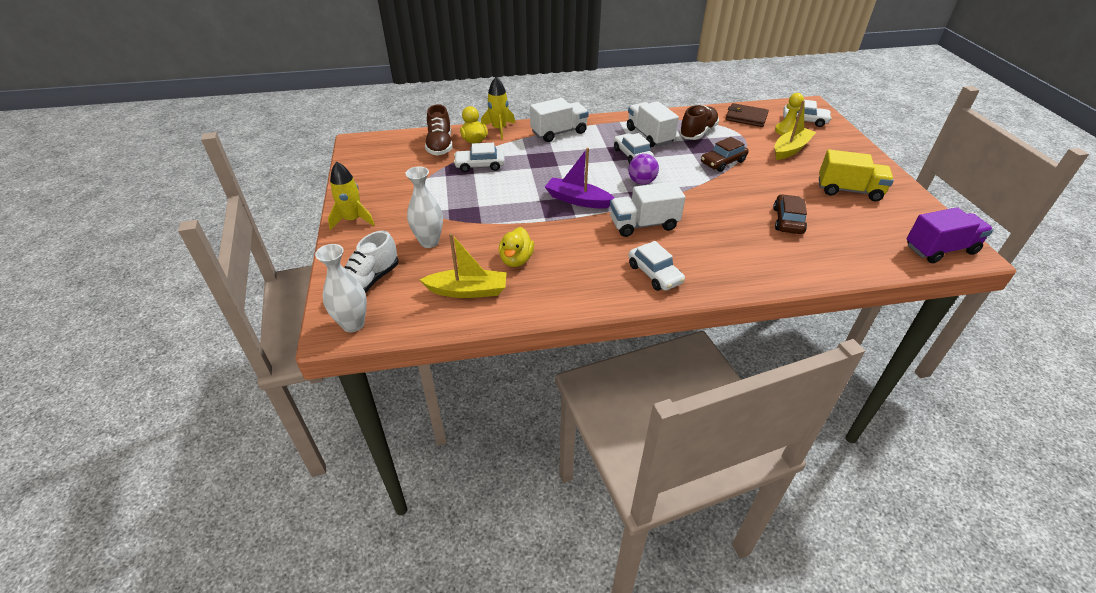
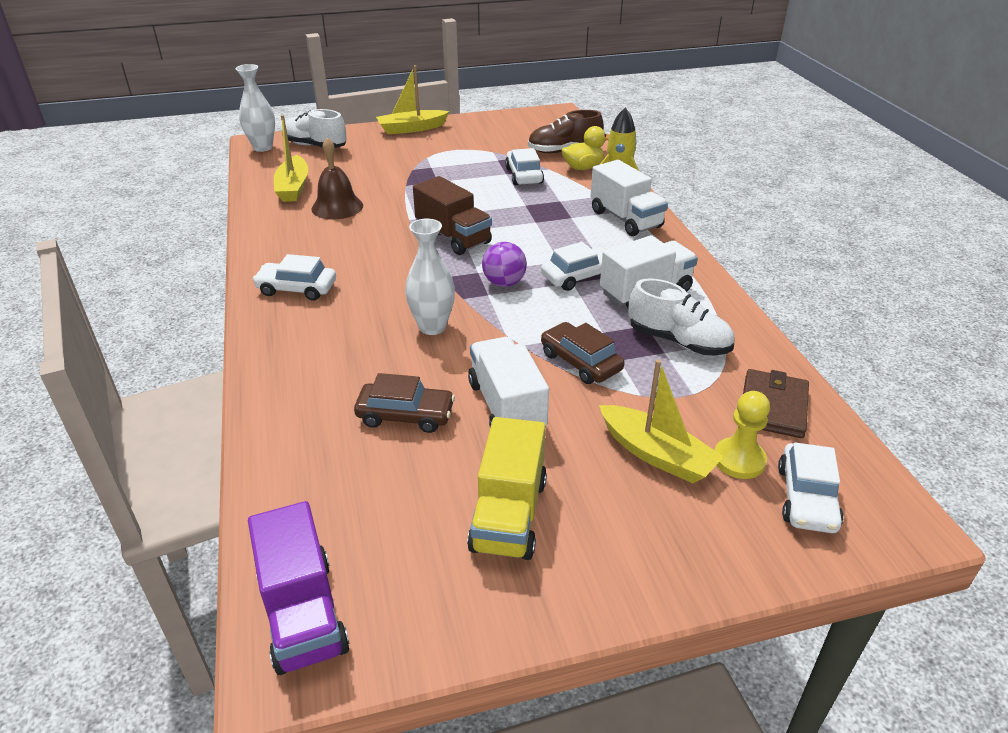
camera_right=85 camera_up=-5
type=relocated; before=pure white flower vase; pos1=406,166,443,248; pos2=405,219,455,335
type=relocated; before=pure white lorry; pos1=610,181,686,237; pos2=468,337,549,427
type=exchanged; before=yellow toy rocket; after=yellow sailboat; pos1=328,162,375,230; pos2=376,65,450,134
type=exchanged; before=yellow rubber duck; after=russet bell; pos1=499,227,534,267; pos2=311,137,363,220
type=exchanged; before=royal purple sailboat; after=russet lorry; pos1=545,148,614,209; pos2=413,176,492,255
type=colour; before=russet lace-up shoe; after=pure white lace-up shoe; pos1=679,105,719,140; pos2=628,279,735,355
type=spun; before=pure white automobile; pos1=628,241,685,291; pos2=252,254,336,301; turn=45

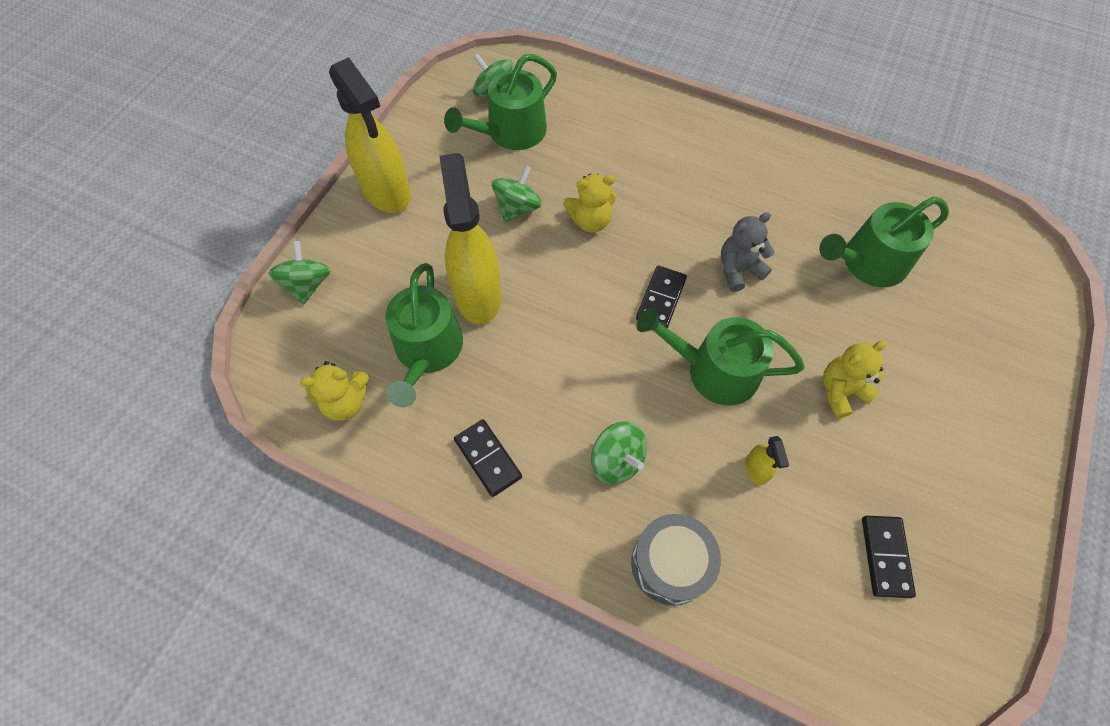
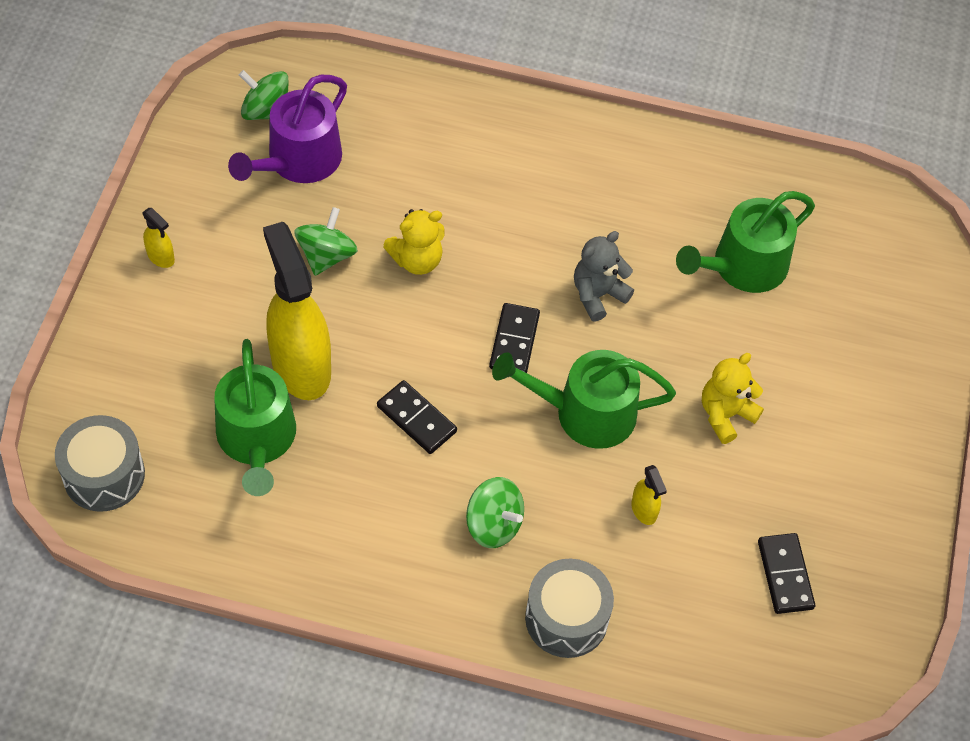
camera_right=-15 camera_up=-5
type=missing; before=emerald spinning top; pos1=268,241,331,305
type=missing; before=yellow teddy; pos1=300,361,369,421
type=appeared; after=grey toy drum; pos2=55,415,145,512
type=relocated; before=black domino piece; pos1=454,419,522,497; pos2=377,380,457,454
type=colour; before=emerald watering can; after=royal purple watering can; pos1=444,54,557,150; pos2=228,75,347,183
type=size; before=yellow sprayer; pos1=329,57,411,213; pos2=142,208,175,268; scale=0.41

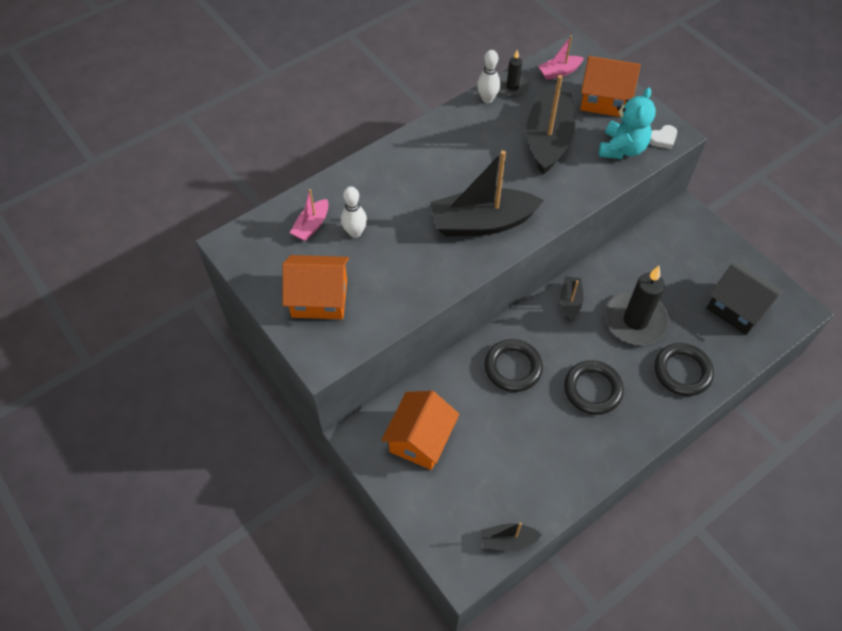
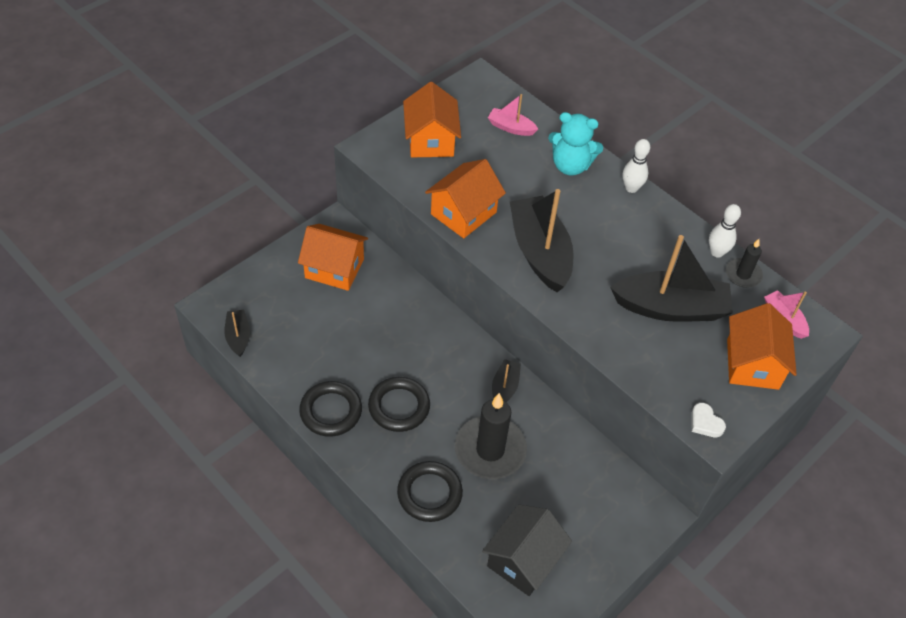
camera_right=80 camera_up=-5
type=appeared; after=orange cottage; pos2=425,159,506,238
type=relocated; before=pure white skittle; pos1=341,186,367,238; pos2=623,139,650,193
type=relocated; before=black ring; pos1=485,339,543,392; pos2=299,381,362,437
type=relocated; before=teal teddy; pos1=599,87,656,159; pos2=548,112,603,176
type=spun; before=black sailboat; pos1=560,276,584,321; pos2=492,359,521,402; turn=-75

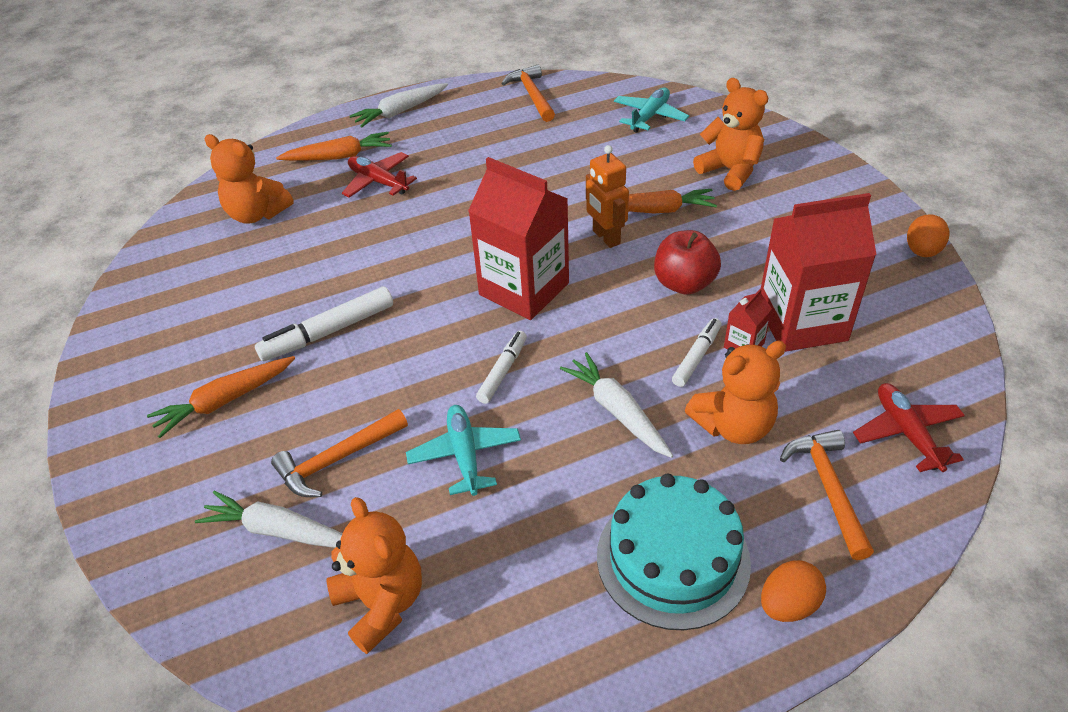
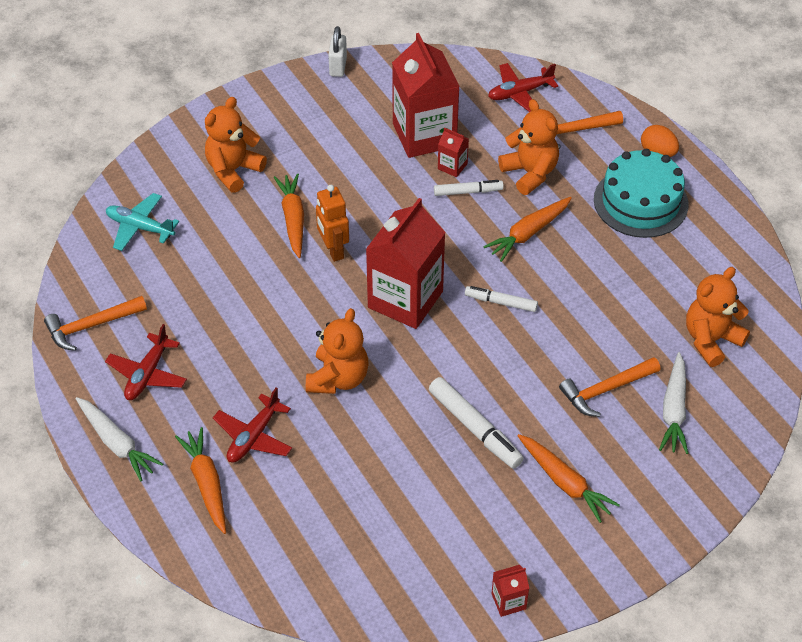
camera_right=-100 camera_up=5
type=missing; before=teal toy plane; pos1=406,405,521,496
type=missing; before=red toy apple; pos1=654,230,721,295
type=appeared; after=red toy plane; pos2=105,324,187,400
type=appeared; after=red milk carton; pos2=491,565,529,617
type=relocated; before=orange teddy; pos1=205,134,294,224; pos2=306,308,369,394
type=exchanged; before=orange toy egg; after=pure white padlock; pos1=907,214,949,257; pos2=328,26,347,77
type=colour; before=pure white root vegetable; after=orange root vegetable; pos1=560,352,673,458; pos2=483,197,572,262
type=spun; before=orange claw hammer; pos1=271,409,408,497; pos2=559,357,661,417; turn=105
type=spun; before=orange toy robot; pos1=586,145,629,248; pos2=316,185,349,262; turn=105
type=spun; before=pure white marker; pos1=672,318,722,387; pos2=434,180,504,196; turn=150

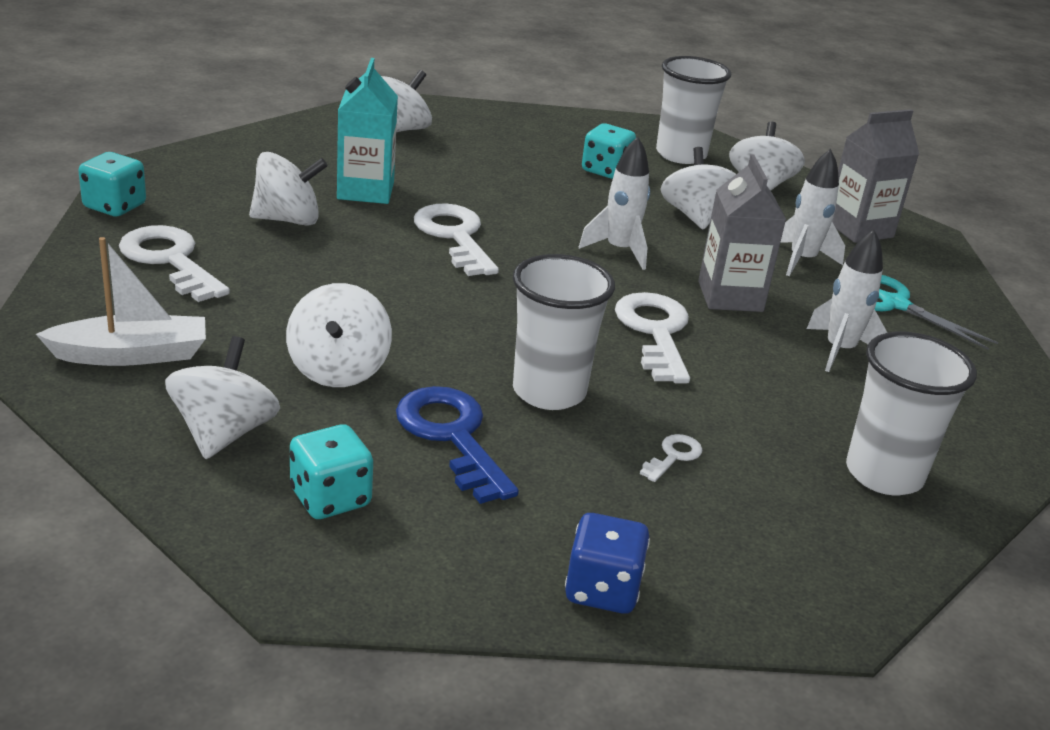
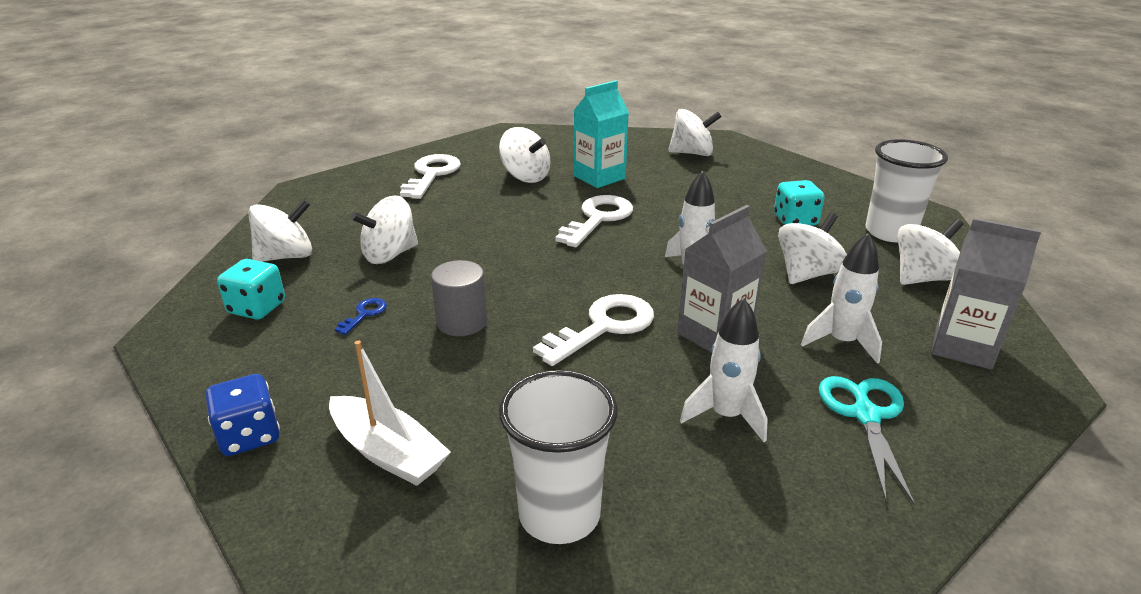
camera_right=55 camera_up=0
type=missing; before=teal die; pos1=78,152,146,216
type=missing; before=pure white key; pos1=640,434,702,482
type=relocated; before=pure white sailboat; pos1=36,237,206,366; pos2=329,341,451,486
type=exchanged; before=pure white cup; after=grey solid cylinder; pos1=513,254,615,410; pos2=431,260,487,336
type=size; before=royal blue key; pos1=396,386,519,504; pos2=335,298,387,335; scale=0.47

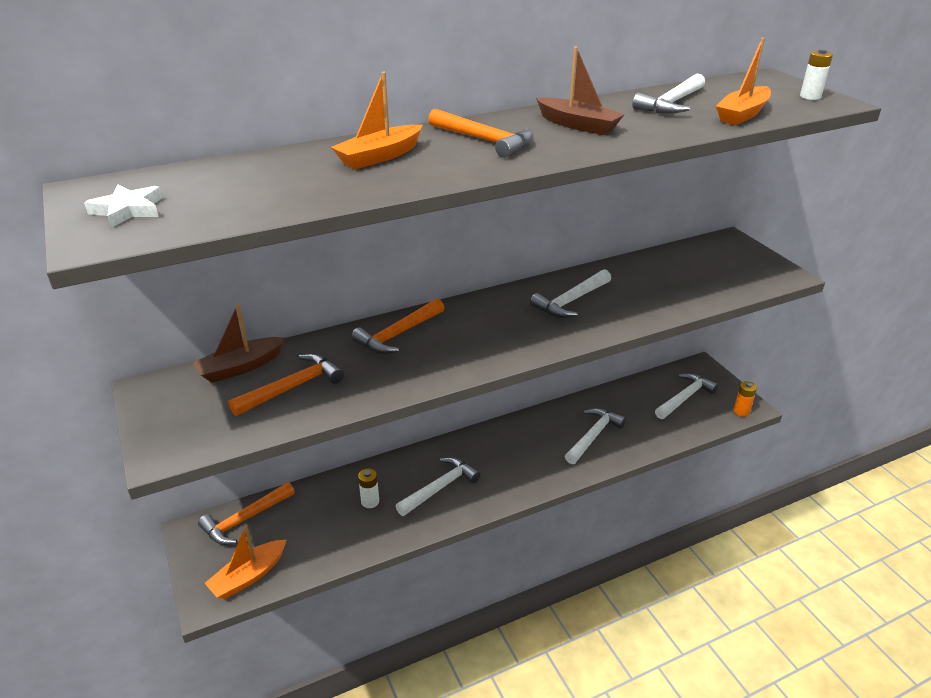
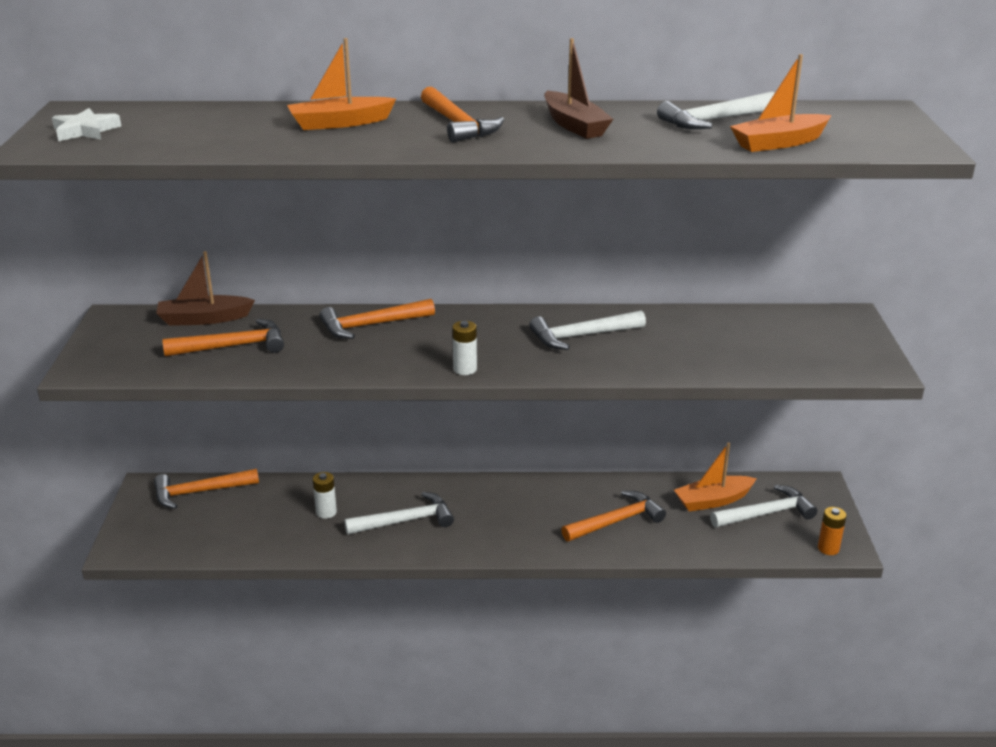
camera_right=25 camera_up=-5
type=relocated; before=orange sailboat; pos1=205,525,286,599; pos2=674,443,757,512
type=relocated; before=pure white battery; pos1=800,49,833,100; pos2=452,321,477,375
type=colour; before=pure white claw hammer; after=orange claw hammer; pos1=565,408,626,464; pos2=561,491,666,541

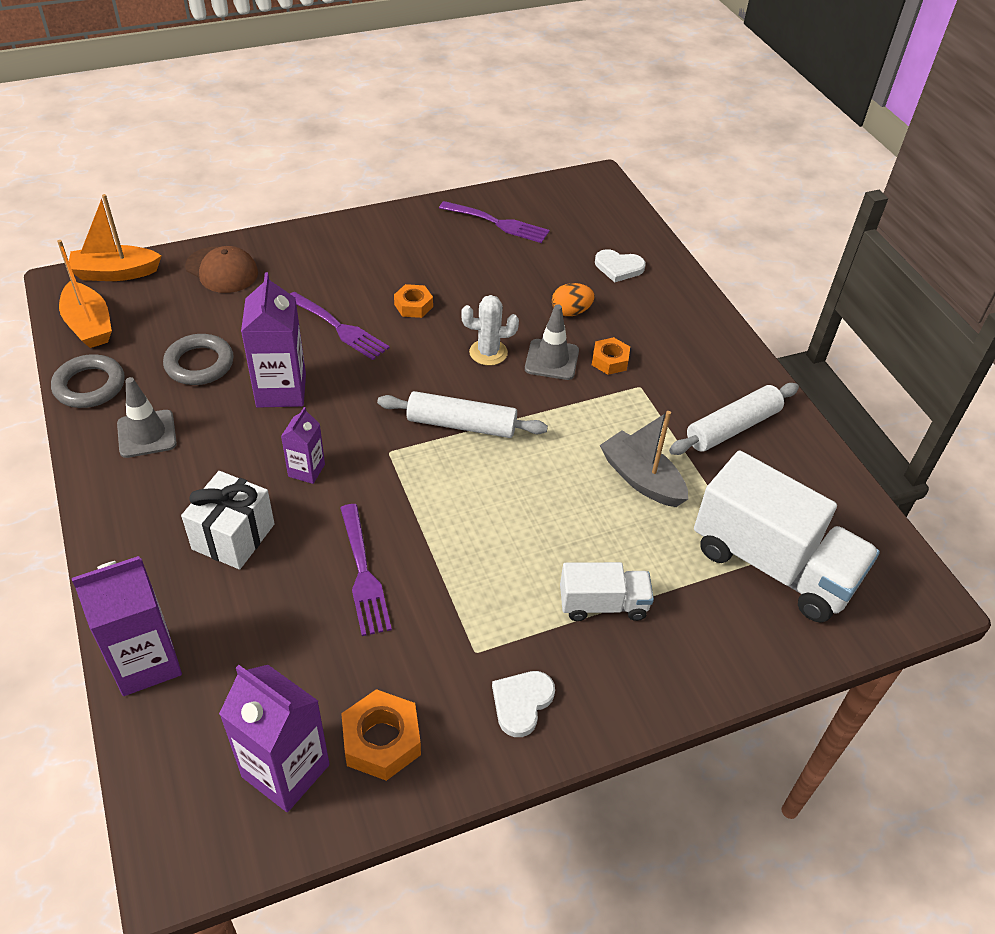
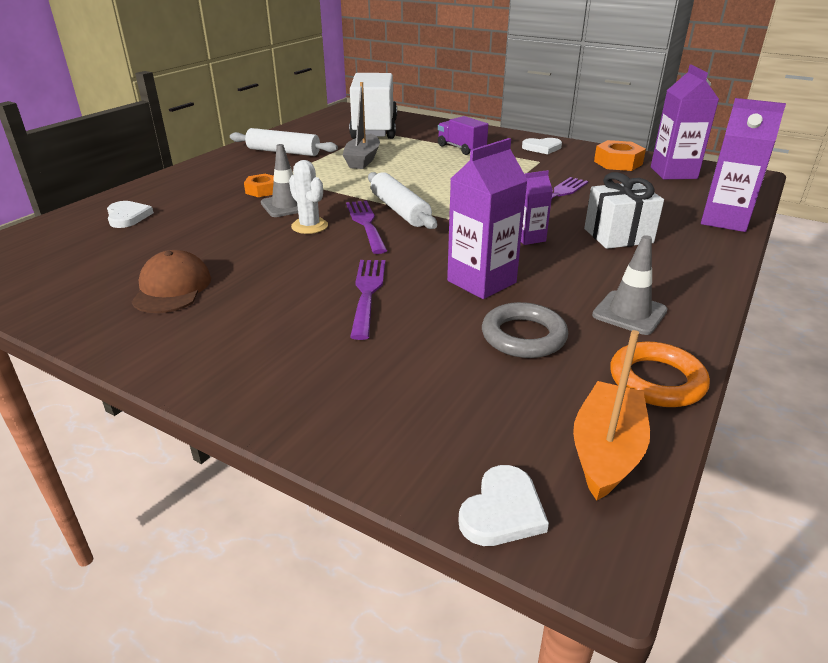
camera_right=-125 camera_up=-15
type=missing; before=orange hexagon nut; pos1=394,284,433,318
type=missing; before=orange toy egg; pos1=552,283,595,316
type=relocated; before=russet cap; pos1=185,246,258,293; pos2=131,250,211,313
type=relocated; before=royal purple fork; pos1=439,201,550,243; pos2=346,200,387,254
type=exchanged; before=orange sailboat; after=pure white love heart; pos1=69,194,161,281; pos2=458,465,549,546
type=colour; before=grey ring; after=orange ring; pos1=51,354,125,408; pos2=610,342,710,407
type=colour; before=pure white lorry; after=royal purple lorry; pos1=560,562,654,621; pos2=438,116,488,155

